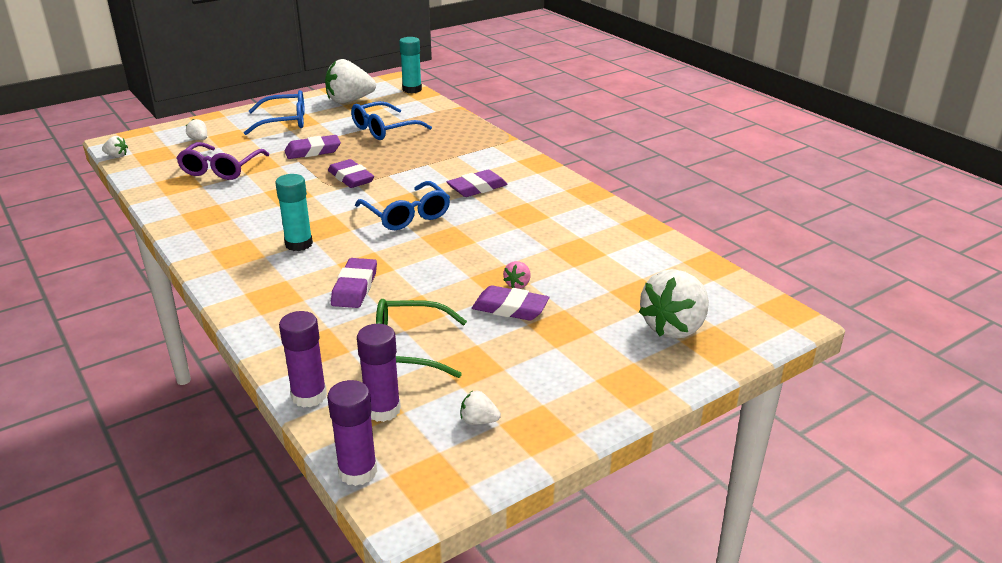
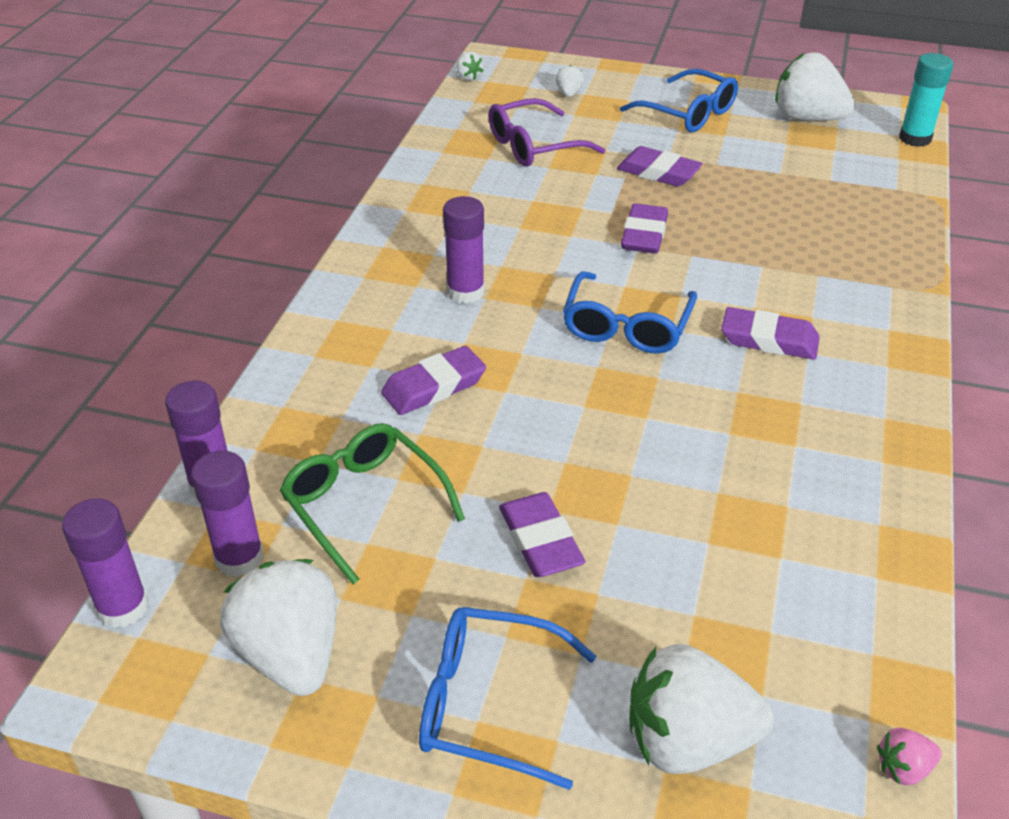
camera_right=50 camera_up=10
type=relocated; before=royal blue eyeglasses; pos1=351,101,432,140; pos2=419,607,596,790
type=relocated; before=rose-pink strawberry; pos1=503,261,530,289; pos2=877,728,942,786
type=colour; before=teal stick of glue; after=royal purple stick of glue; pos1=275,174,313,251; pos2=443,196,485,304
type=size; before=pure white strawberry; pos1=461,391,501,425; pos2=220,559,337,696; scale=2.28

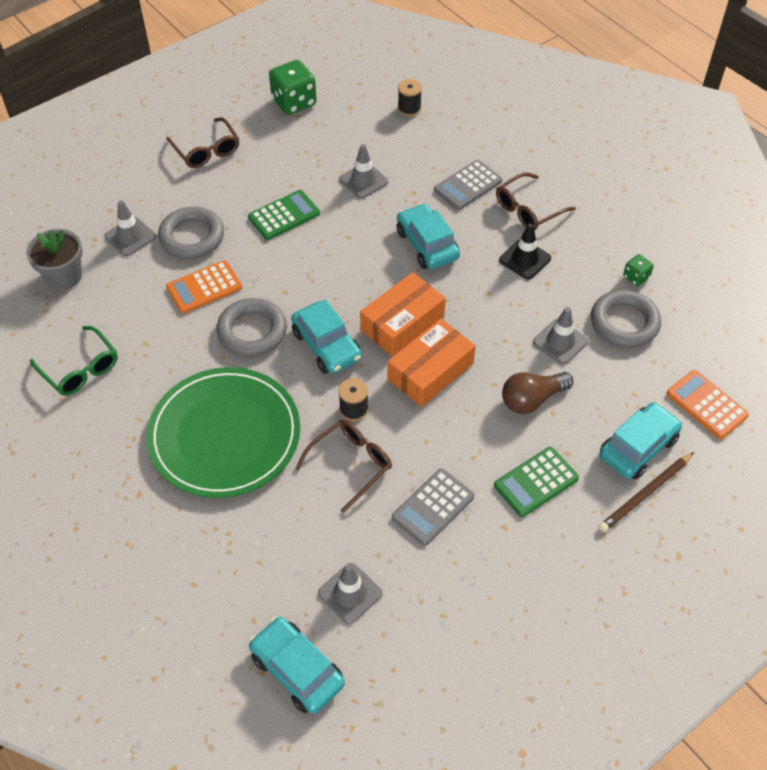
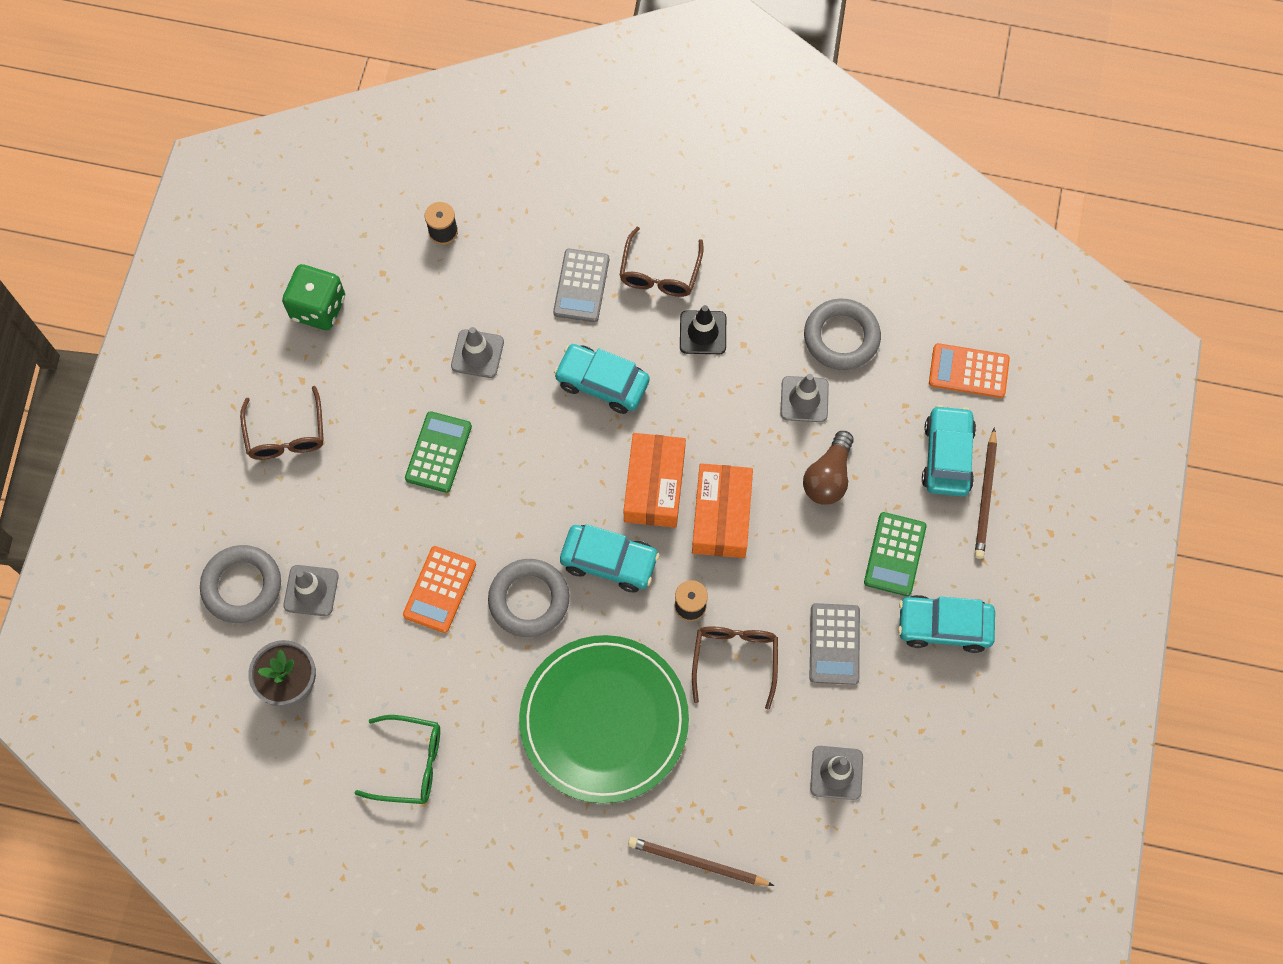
camera_right=-40 camera_up=15
type=missing; before=emerald die; pos1=623,254,654,286
type=appeared; after=russet pencil; pos2=628,837,774,886
type=relocated; before=grey ring; pos1=158,207,224,259; pos2=200,545,281,623
type=relocated; before=teal automobile; pos1=249,617,345,714; pos2=898,595,995,653
type=spun; before=russet eyeglasses; pos1=166,117,239,168; pos2=240,386,324,460; turn=60

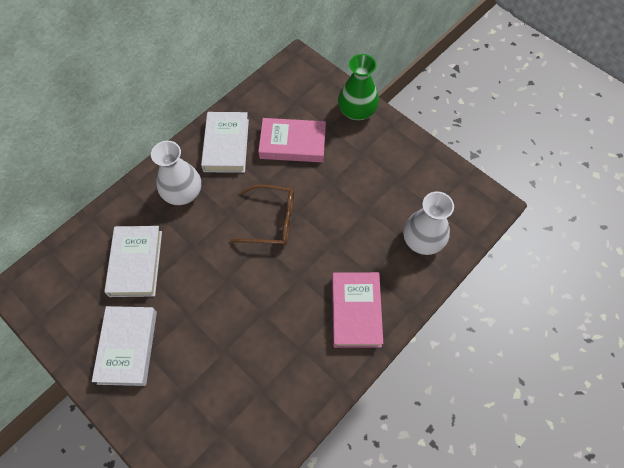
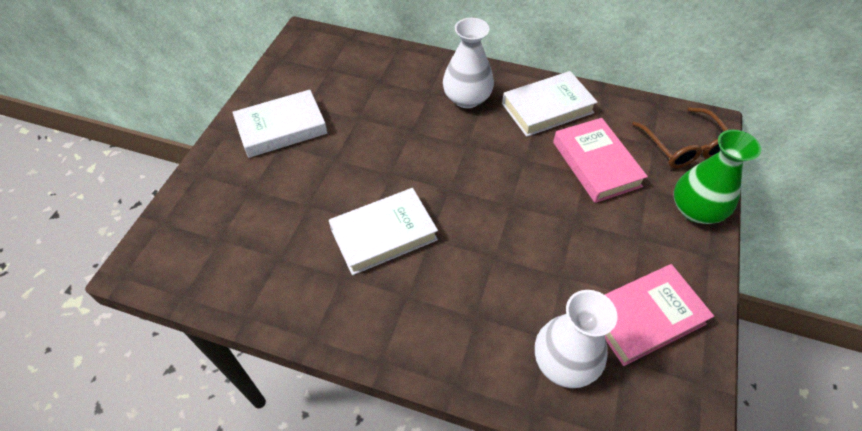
camera_right=65 camera_up=-10
type=relocated; before=pure white book; pos1=104,226,162,297; pos2=329,188,438,275
type=relocated; before=russet eyeglasses; pos1=230,184,294,246; pos2=632,107,729,168
type=relocated; before=rose-pink book; pos1=332,272,383,348; pos2=604,264,714,366

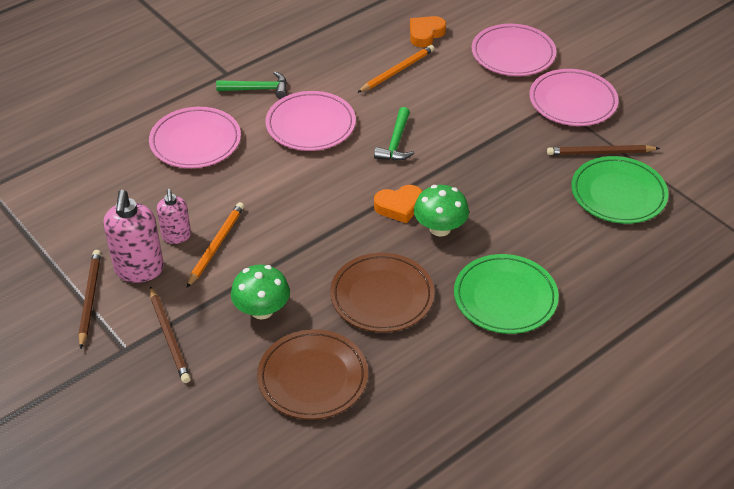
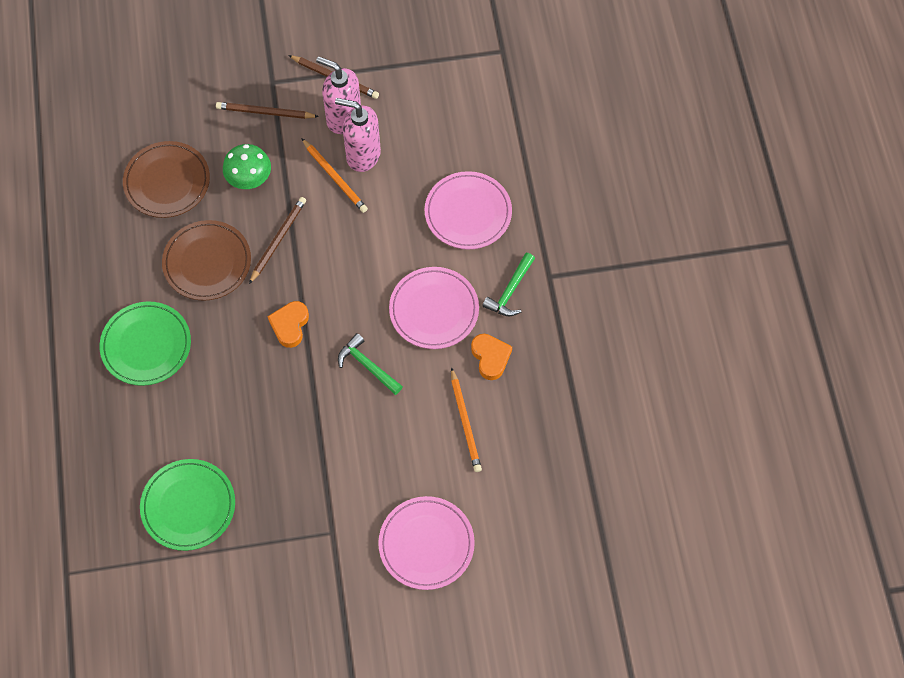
camera_right=120 camera_up=20
type=missing; before=emerald fungus; pos1=414,185,469,237
type=missing; before=rose-pink dinner plate; pos1=529,69,618,126
type=relocated; before=orange love heart; pos1=410,16,446,47; pos2=471,334,512,380
type=relocated; before=russet pencil; pos1=547,145,660,155; pos2=249,197,306,284
type=size; before=rose-pink soap dispenser; pos1=157,189,191,244; pos2=335,98,381,172; scale=1.64

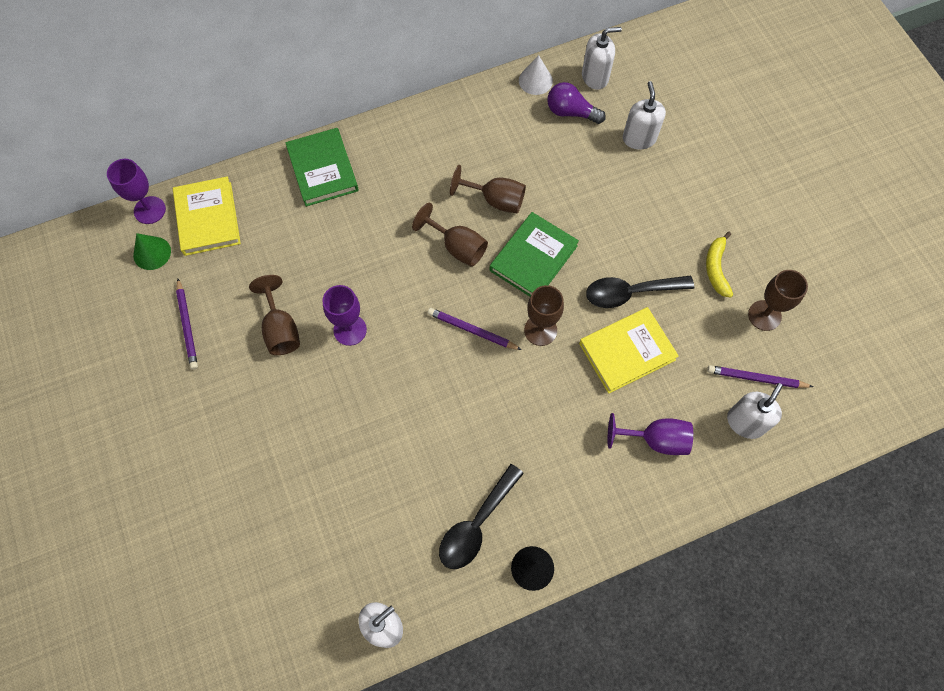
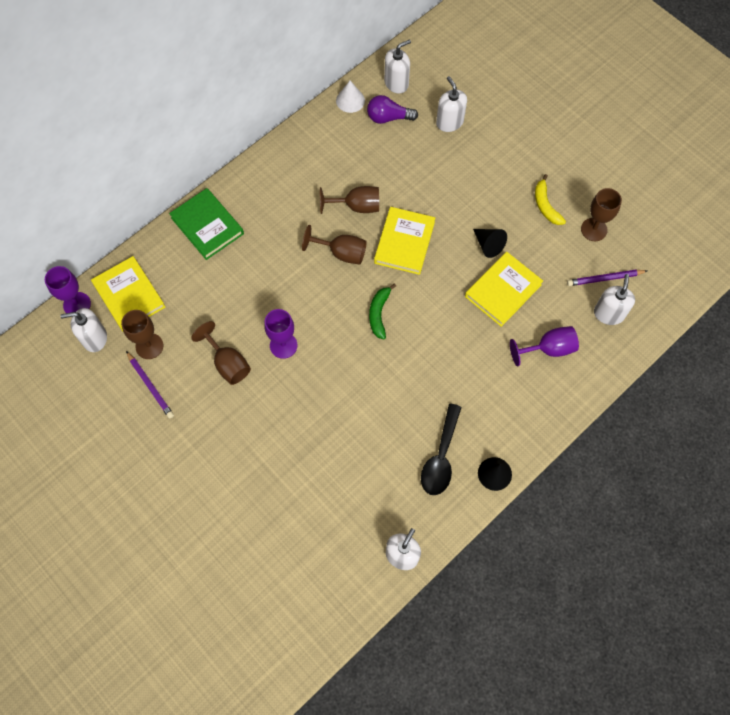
camera_right=-20 camera_up=0
type=relocated; before=russet chalice; pos1=524,285,564,346; pos2=121,310,163,359
type=exchanged; before=emerald solid cone; after=pure white soap dispenser; pos1=133,233,171,270; pos2=60,308,107,352
type=exchanged; before=royal purple pencil; after=emerald toy banana; pos1=427,308,522,350; pos2=369,283,396,339
type=exchanged; before=black teaspoon; after=black solid cone; pos1=586,276,694,308; pos2=473,229,507,258
type=colour; before=emerald book; after=yellow book; pos1=490,212,579,297; pos2=374,207,435,275

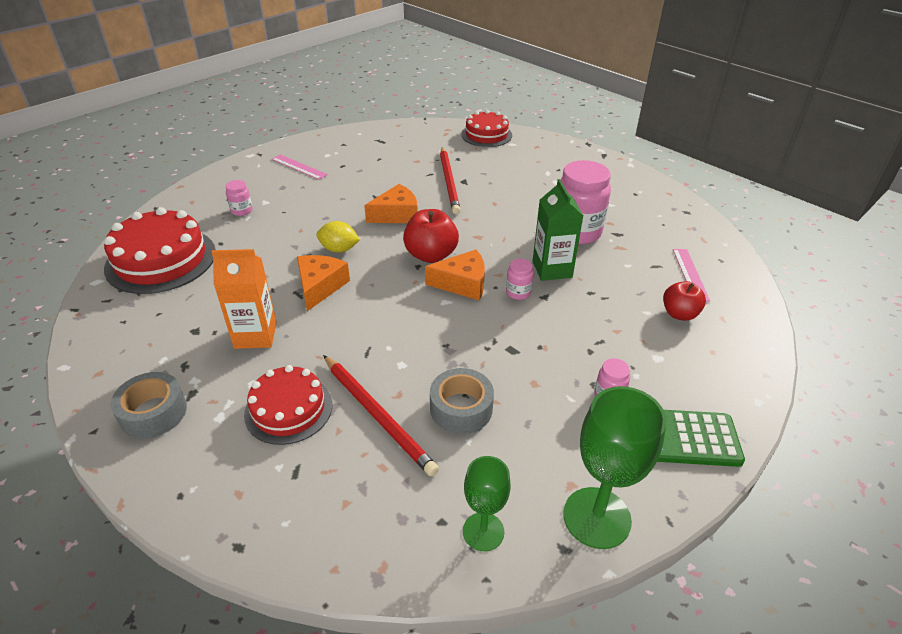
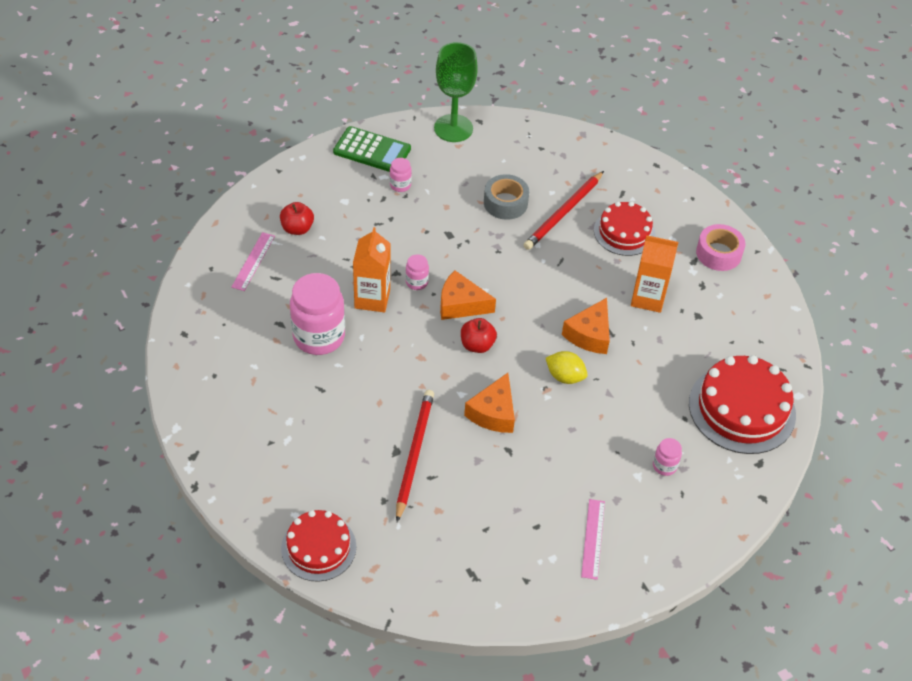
camera_right=-165 camera_up=10
type=missing; before=emerald chalice; pos1=463,456,511,551
type=colour; before=grey sticky tape; after=rose-pink sticky tape; pos1=110,372,187,439; pos2=696,224,745,271
type=colour; before=emerald milk carton; after=orange milk carton; pos1=533,179,583,281; pos2=353,227,391,312
type=spun; before=rose-pink ruler; pos1=272,154,328,180; pos2=581,499,605,580; turn=45
type=spun; before=red pencil; pos1=323,355,439,476; pos2=524,171,604,250; turn=-120
type=spun; before=orange cheese; pos1=364,184,418,223; pos2=464,373,515,433; turn=-60
type=size; before=red toy apple; pos1=403,209,459,263; pos2=461,318,497,353; scale=0.67

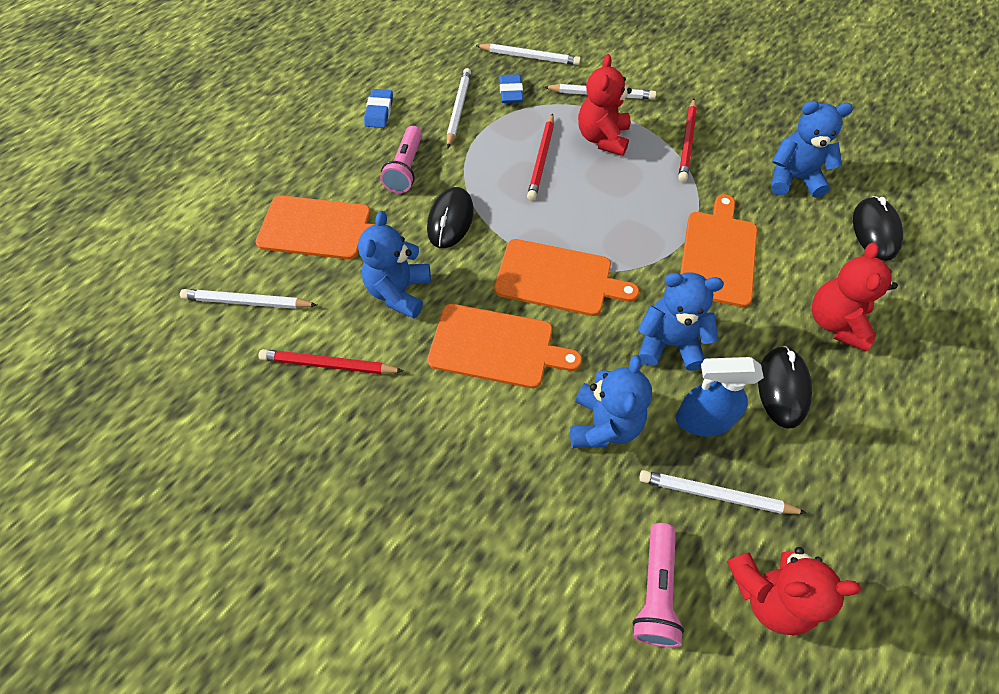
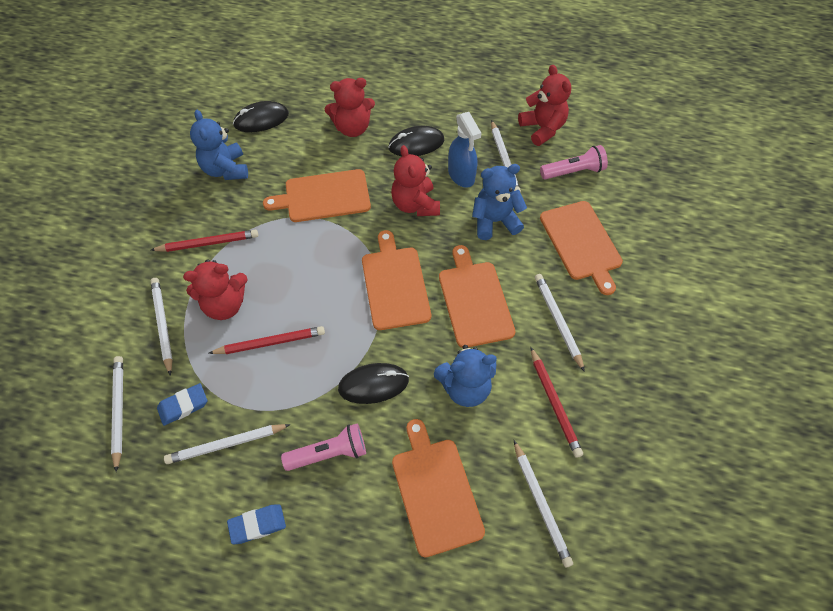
camera_right=-115 camera_up=0
type=appeared; after=pure white pencil; pos2=535,274,585,372
type=appeared; after=orange cutting board; pos2=540,201,623,295
type=colour; before=royal blue teddy; after=red teddy; pos1=638,272,724,371; pos2=391,145,440,216

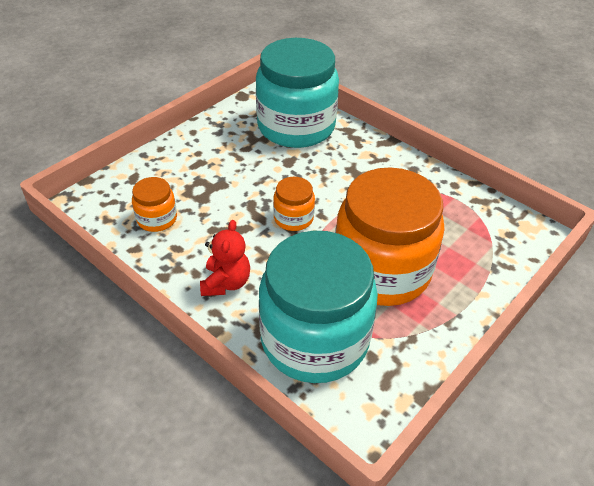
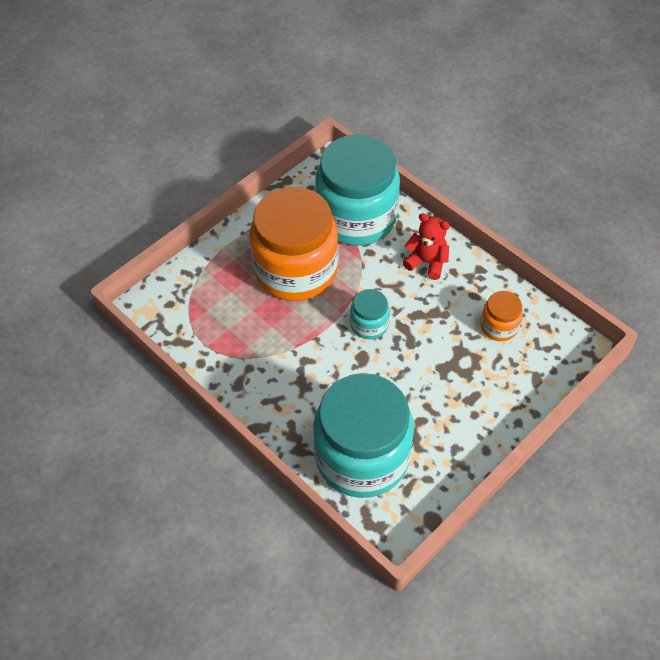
camera_right=-175 camera_up=10
type=colour; before=orange jar; after=teal jar; pos1=273,177,315,231; pos2=350,289,390,339
type=spun; before=red teddy; pos1=200,220,250,296; pos2=403,213,450,280; turn=105

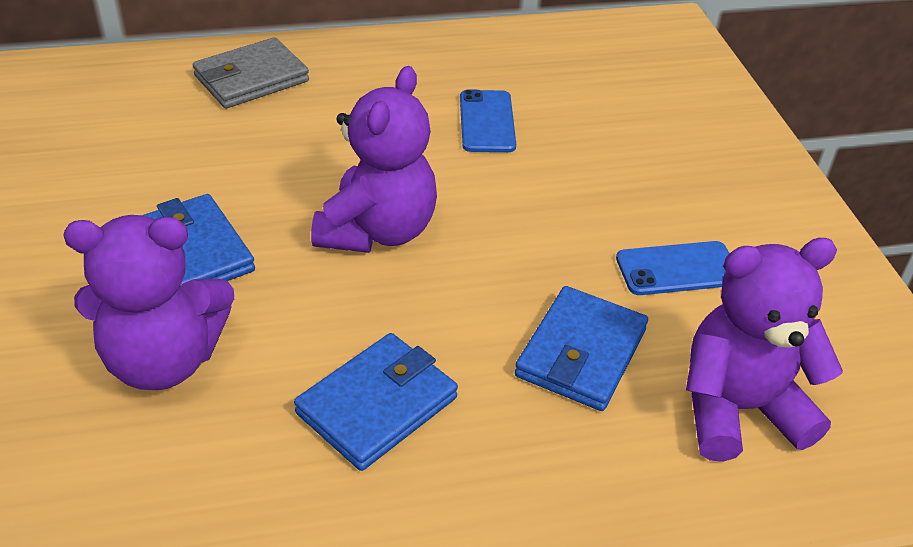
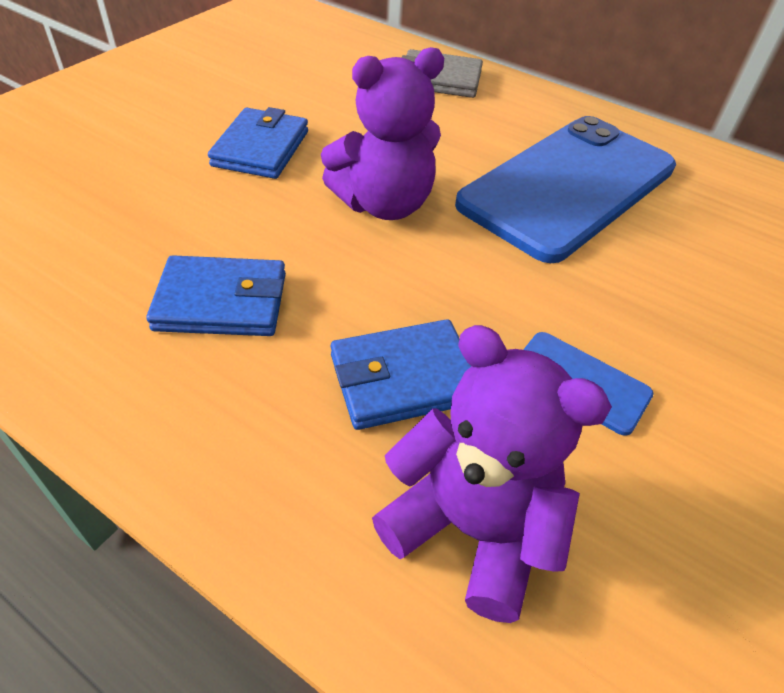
camera_right=45 camera_up=5
type=missing; before=royal purple teddy; pos1=63,215,234,390
type=size; before=royal blue mobile phone; pos1=460,89,516,152; pos2=455,116,676,263; scale=2.42

